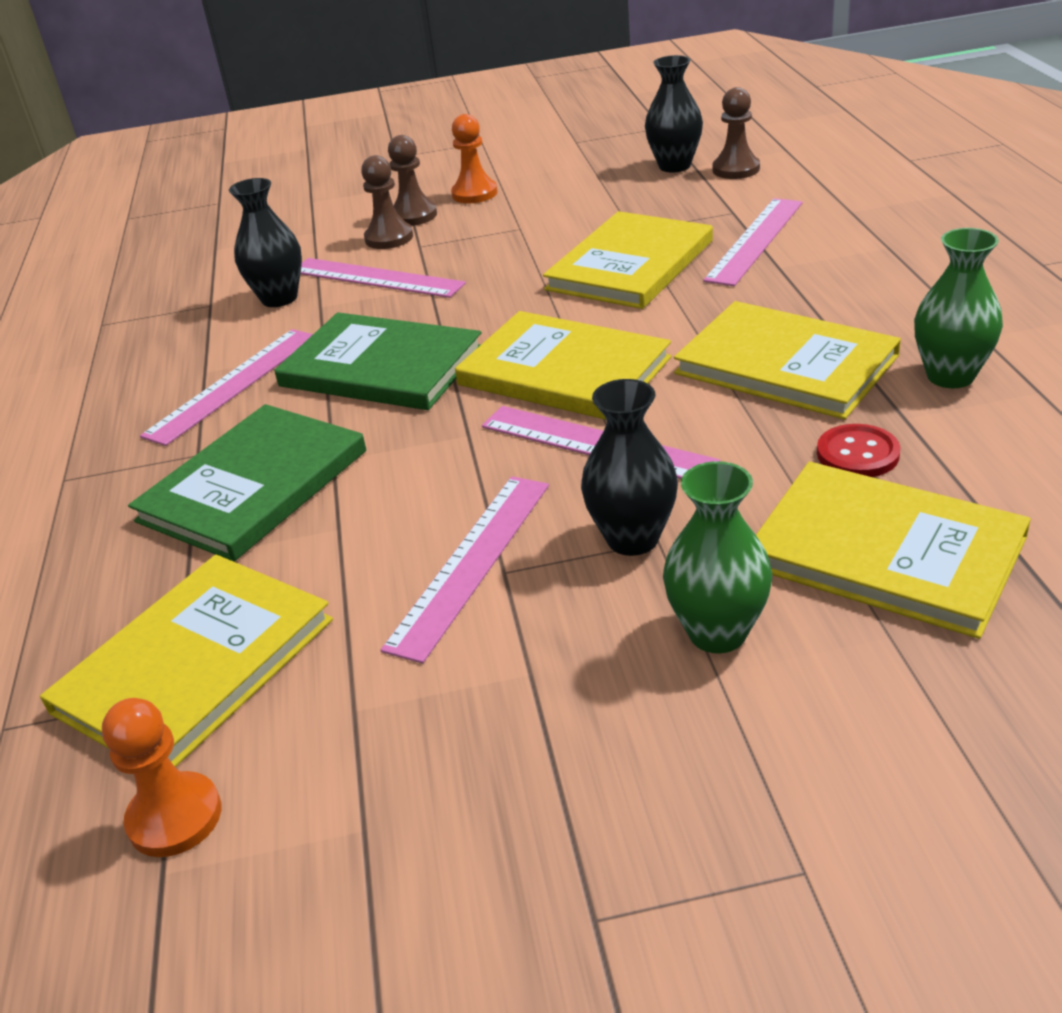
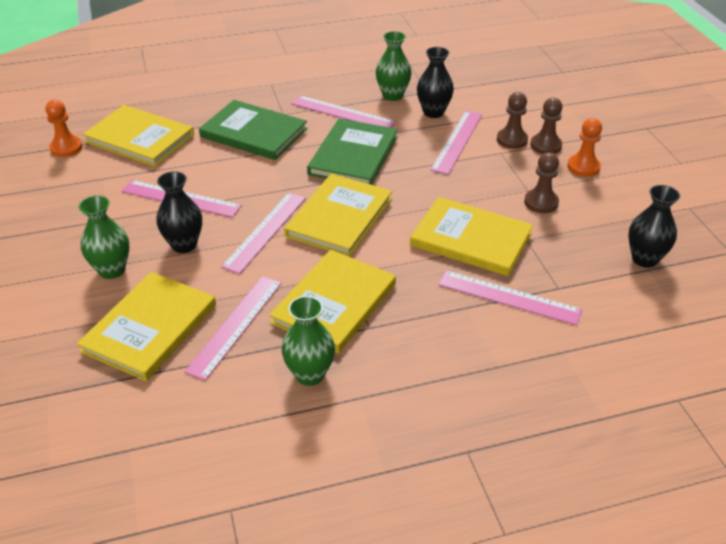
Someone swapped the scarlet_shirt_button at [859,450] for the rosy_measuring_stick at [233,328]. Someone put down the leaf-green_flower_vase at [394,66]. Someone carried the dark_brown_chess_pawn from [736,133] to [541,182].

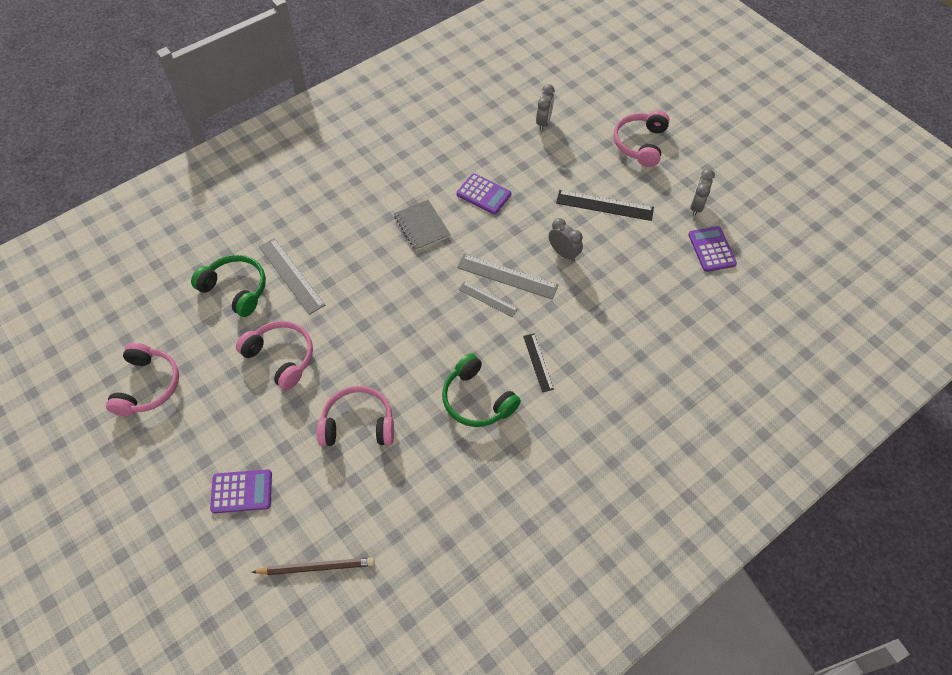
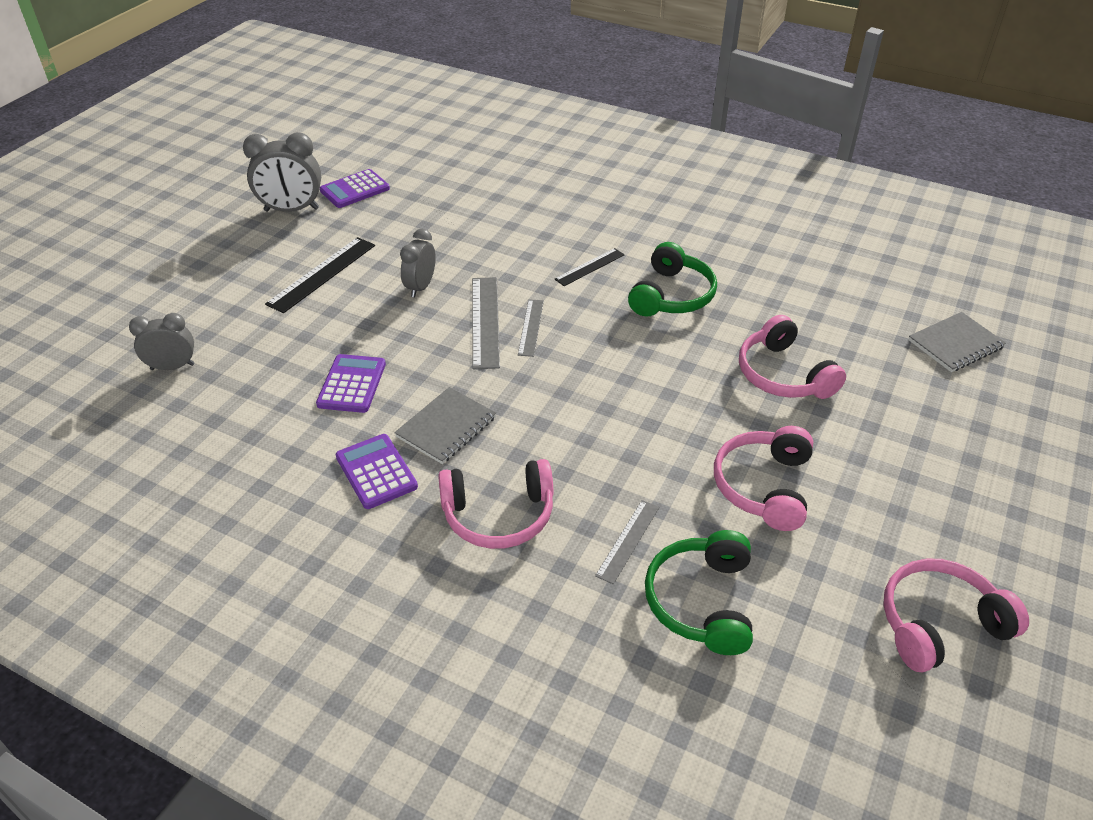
Someone scaled the grey_bedside_clock at [702,192] by 1.54. Someone rotated the black_measuring_stick at [605,205] by 45 degrees clockwise. Someone carried the purple_calculator from [241,491] to [377,471]. Someone carried the rosy_headphones from [641,138] to [495,504]. Someone scaled the grey_measuring_stick at [292,276] by 0.61. Someone swapped the dark_brown_lead_pencil at [313,566] for the grey_exercise_book at [957,342].

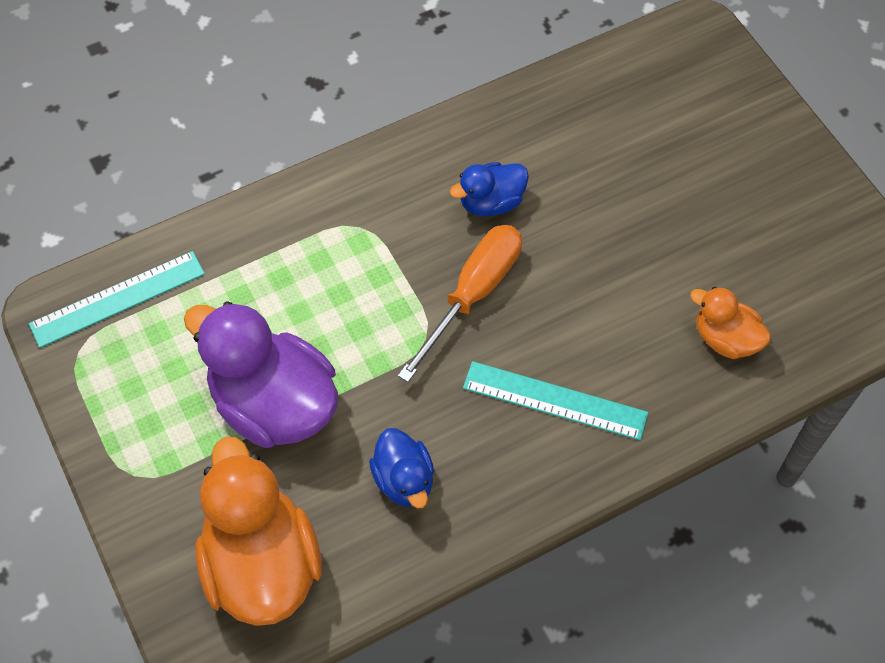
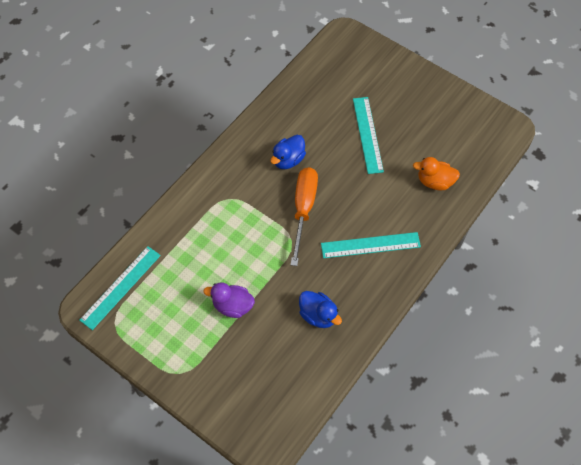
Someone scaled the purple_duck at [261,374] by 0.53. Someone put down the turquoise_measuring_stick at [368,135]. Someone took away the bright_orange_duck at [258,531].

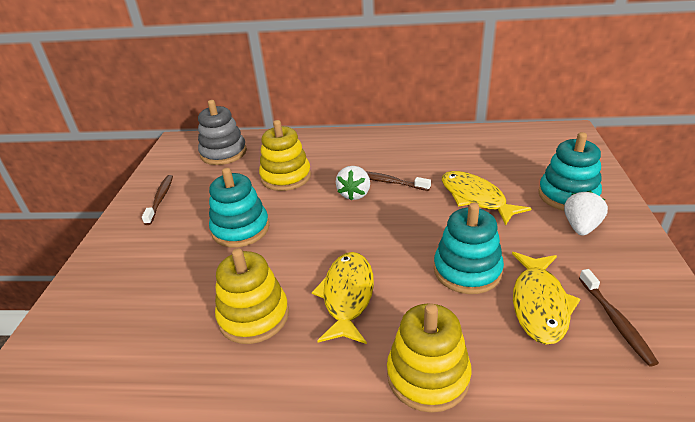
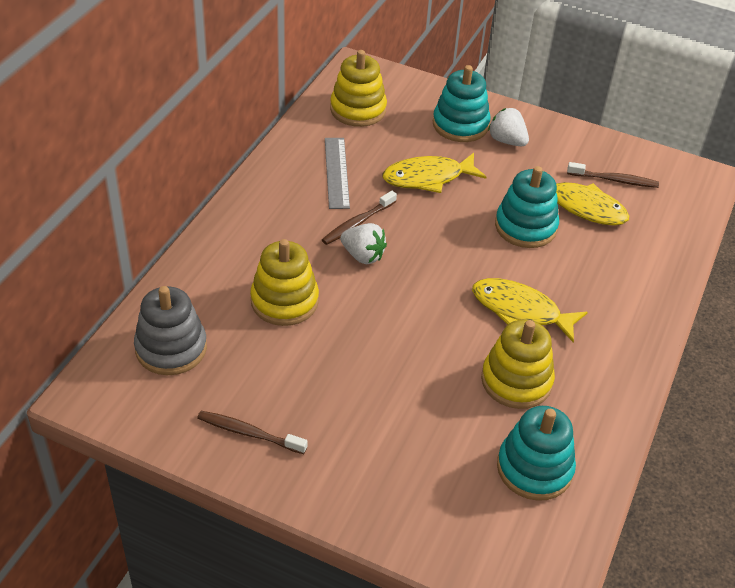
Someone put down the grey_measuring_stick at [337,173]. Someone carried the yellow_ring_stacker from [429,358] to [358,88]. Someone carried the turquoise_ring_stacker from [239,208] to [536,453].

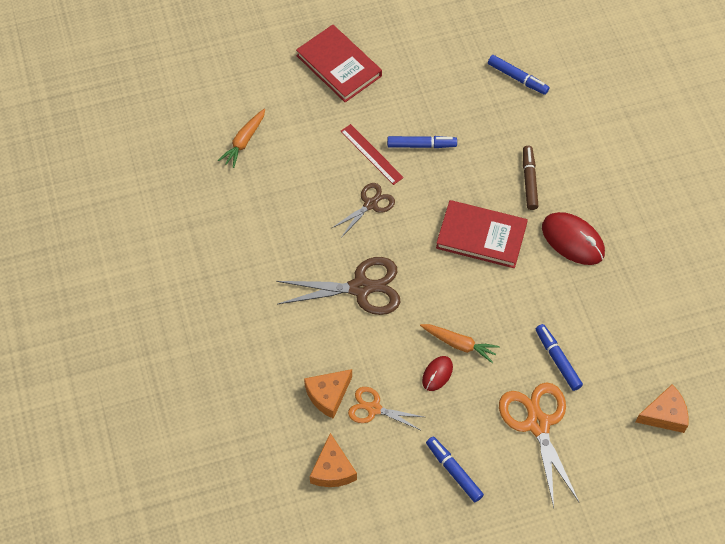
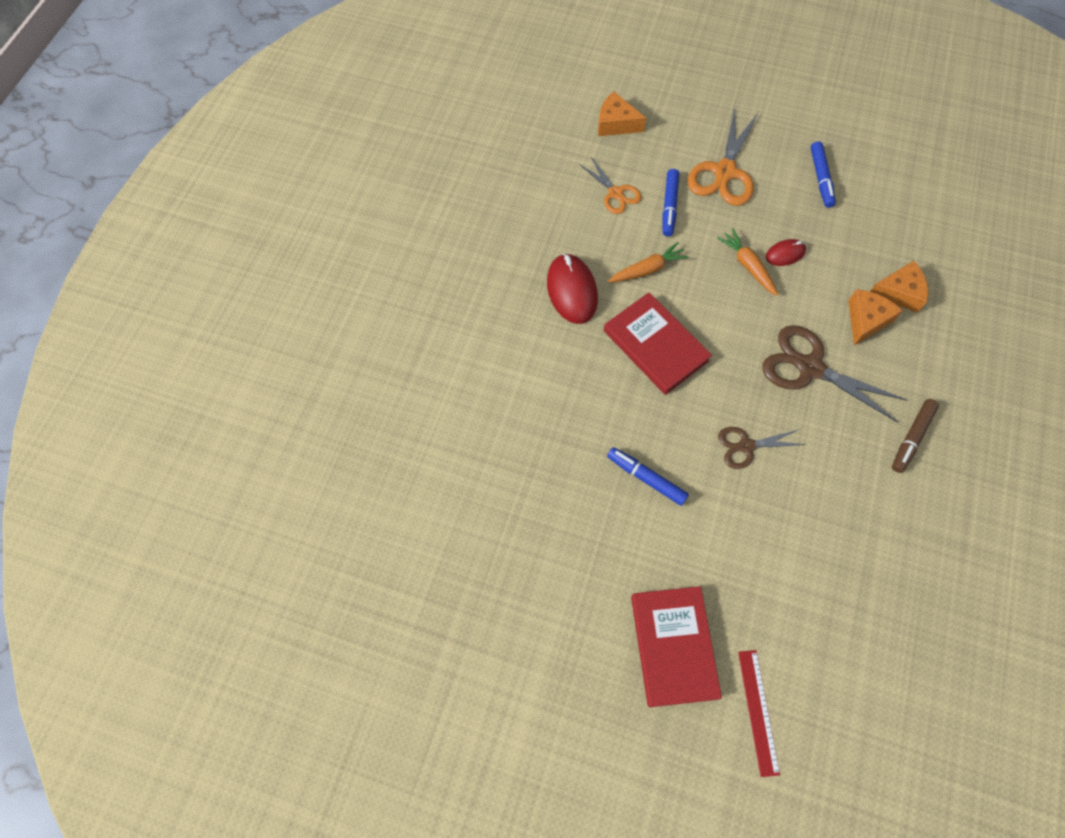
Someone carried the bright_orange_shears from [386,408] to [610,185]. Someone carried the bright_orange_carrot from [241,138] to [648,262]. Someone carried the scarlet_measuring_stick from [372,154] to [759,713]. Someone carried the bright_orange_cheese_wedge from [333,460] to [875,317]. Someone carried the dark_brown_marker_pen from [531,178] to [915,436]. Someone took away the blue_marker_pen at [519,75].

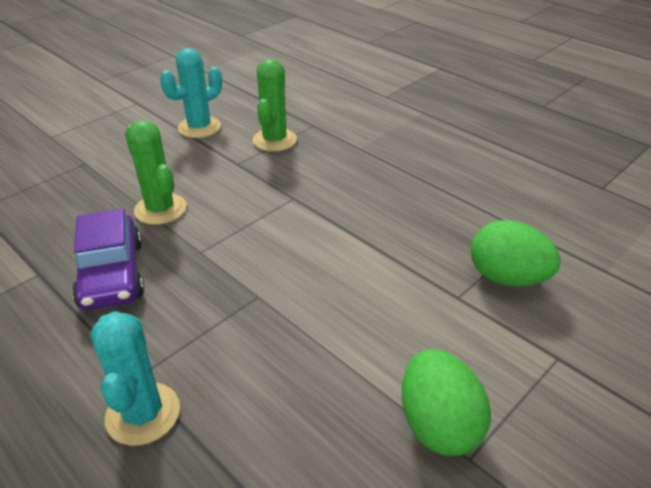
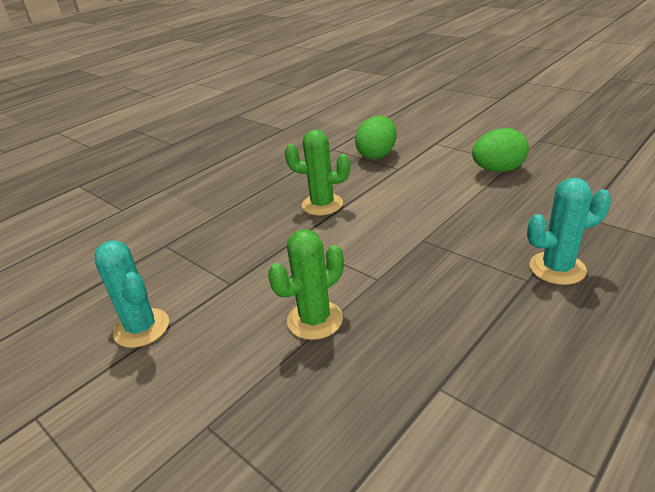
Someone carried the leaf-green_saguaro_cactus from [275,105] to [317,172]. Someone took away the purple_toy_car at [108,259].

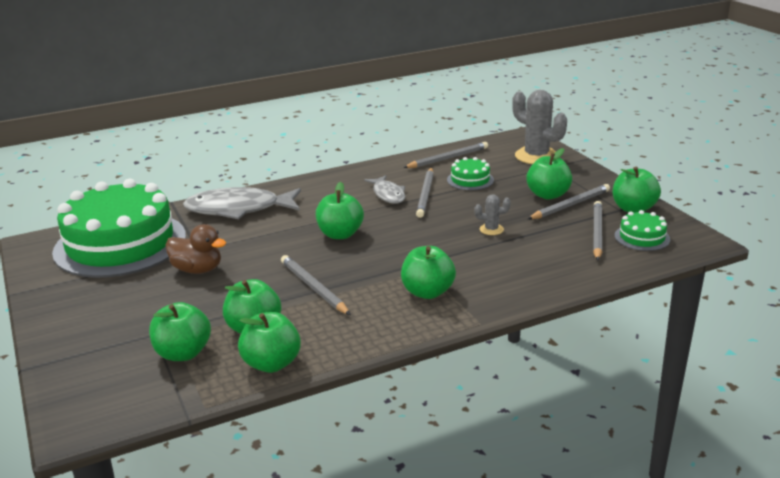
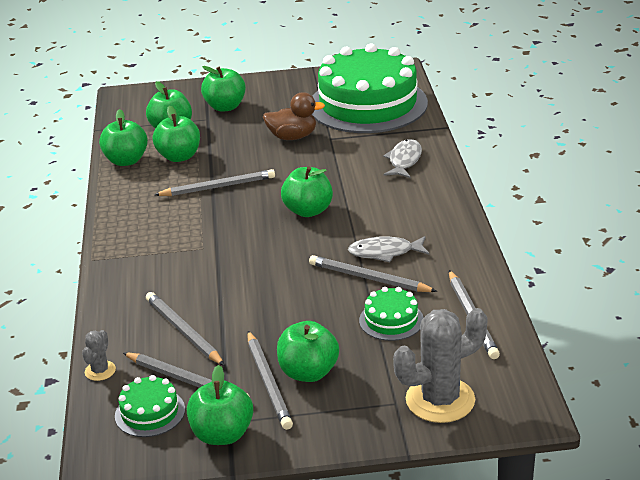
Someone carried the grey_saguaro_cactus from [493,214] to [99,355]. Someone put down the grey_lead_pencil at [185,329]. Someone carried the leaf-green_toy_apple from [428,272] to [223,89]. Someone rotated the dark_brown_duck at [195,249] by 135 degrees counterclockwise. Someone scaled the grey_fish at [242,203] by 0.57.

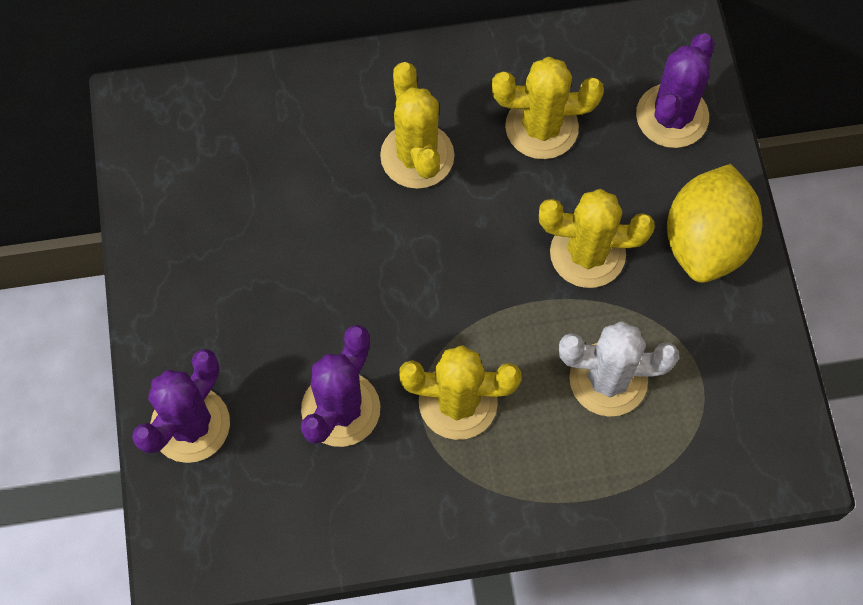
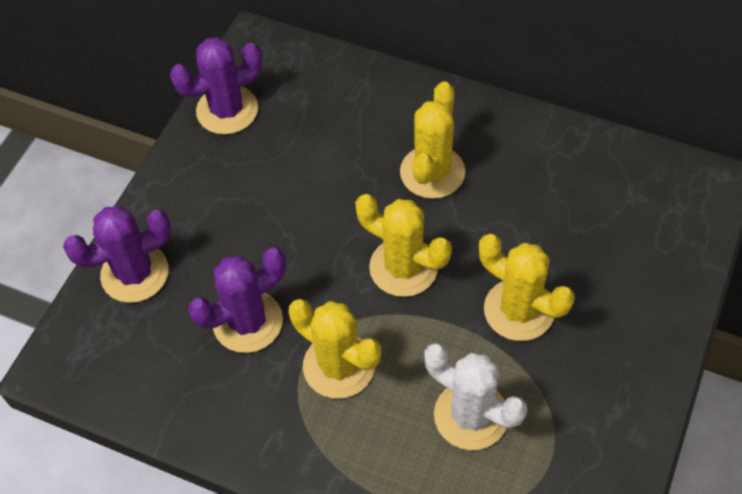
Someone carried the purple_saguaro_cactus from [675,90] to [216,85]. Someone carried the yellow_saguaro_cactus from [548,108] to [403,245]. Someone took away the yellow_lemon at [714,223].

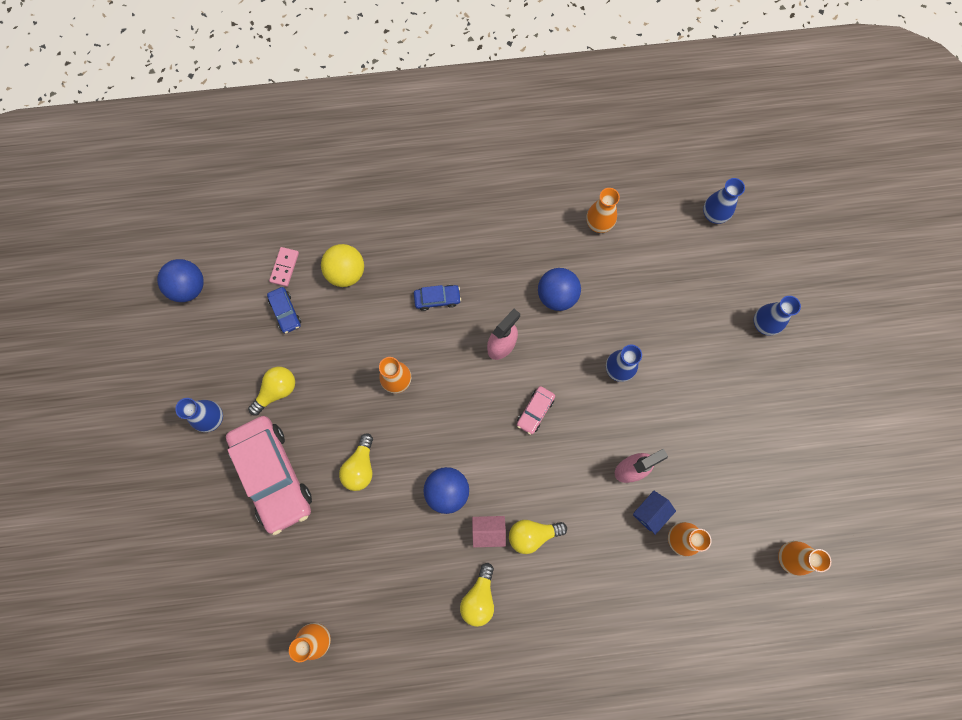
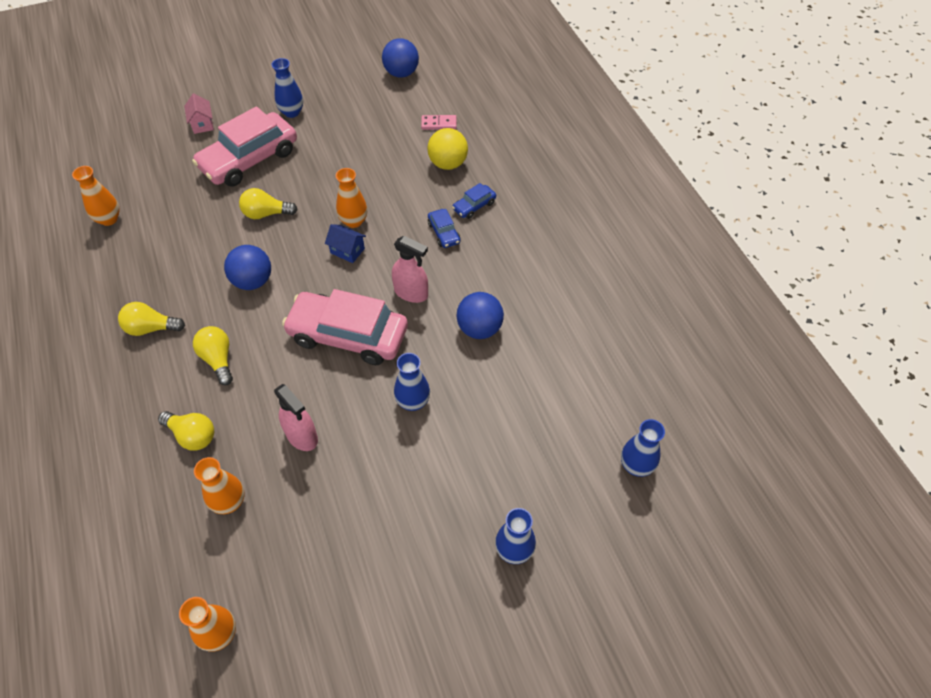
Someone carried the yellow_lightbulb from [271,391] to [186,430]. Someone carried the rosy_cottage from [489,531] to [199,114]. Someone scaled the rosy_toy_car at [536,410] by 2.30. Someone carried the blue_cottage from [654,513] to [345,243]. Someone carried the blue_toy_car from [284,310] to [474,201]. Someone took away the bright_orange_flower_vase at [603,210].

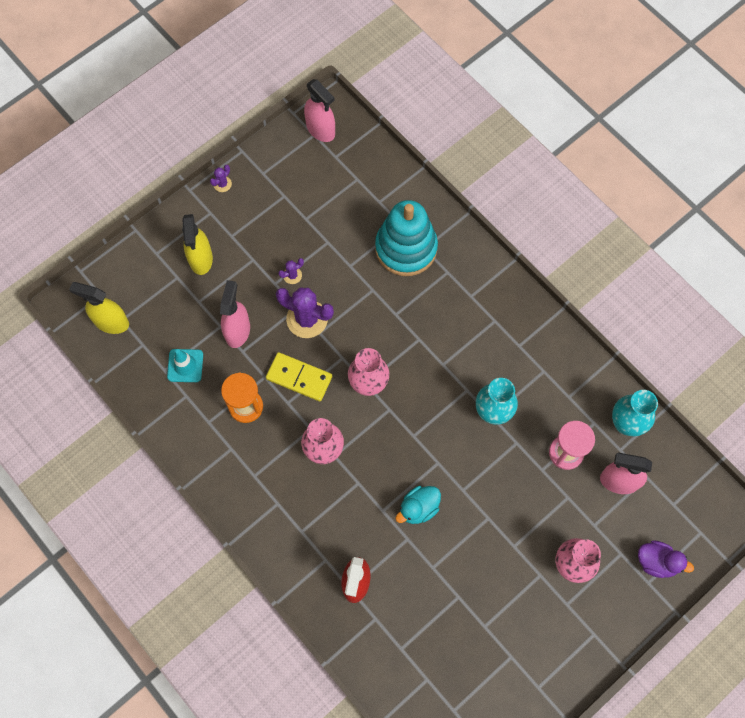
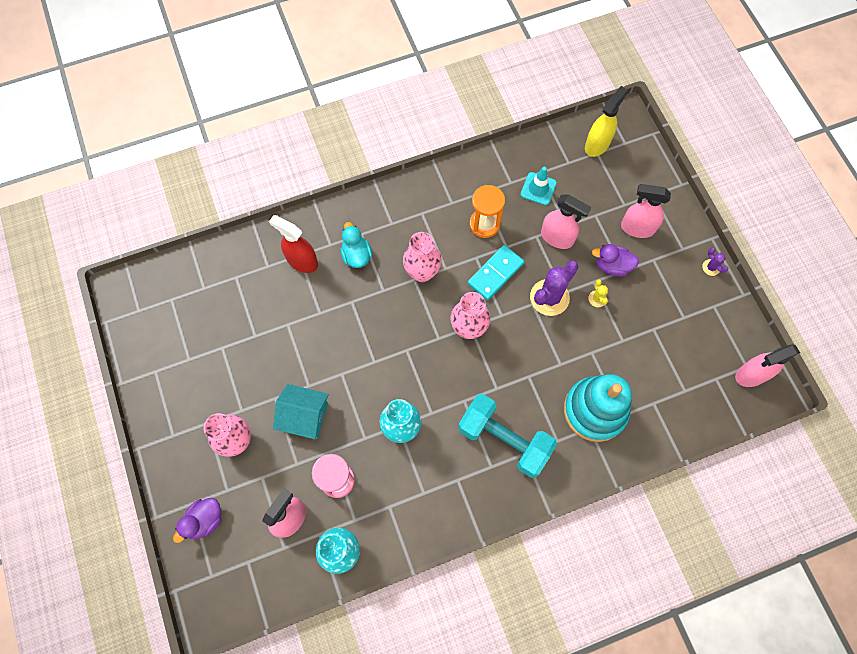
Someone put down the turquoise_cottage at [301,411]. Someone carried the turquoise_duck from [418,505] to [356,245]. Someone put down the turquoise_hand_weight at [507,436]. Someone repainted the yellow_domino_tile at [299,376], which became the turquoise_domino_tile at [496,273]. Someone repainted the purple_saguaro_cactus at [291,271], which became the yellow_saguaro_cactus at [598,293]. Someone put down the purple_duck at [615,260]. Someone repainted the yellow_spray_cleaner at [197,244], which became the rosy_spray_cleaner at [646,211].

